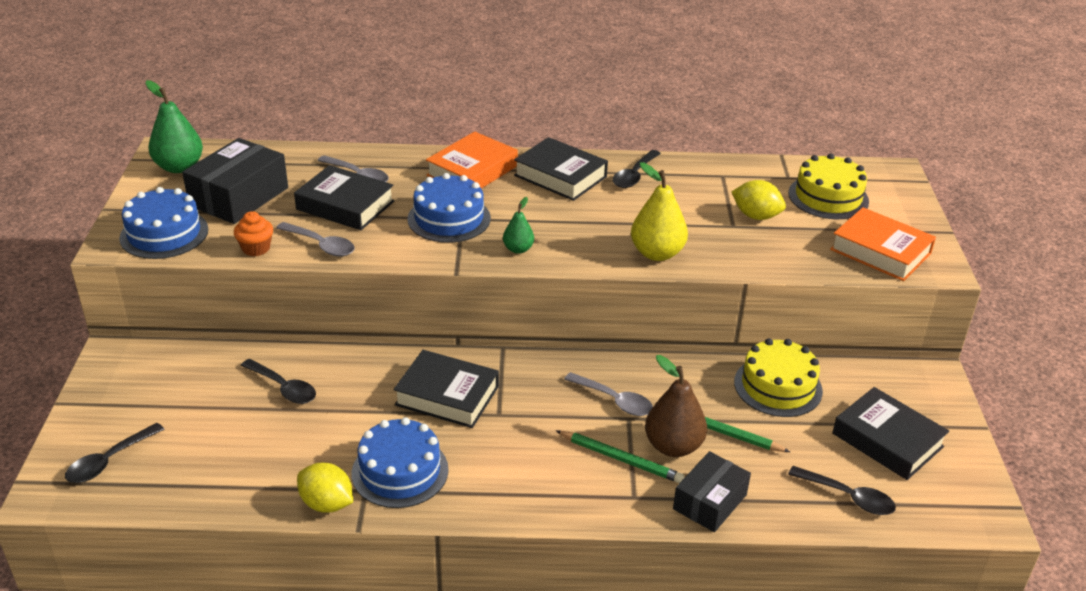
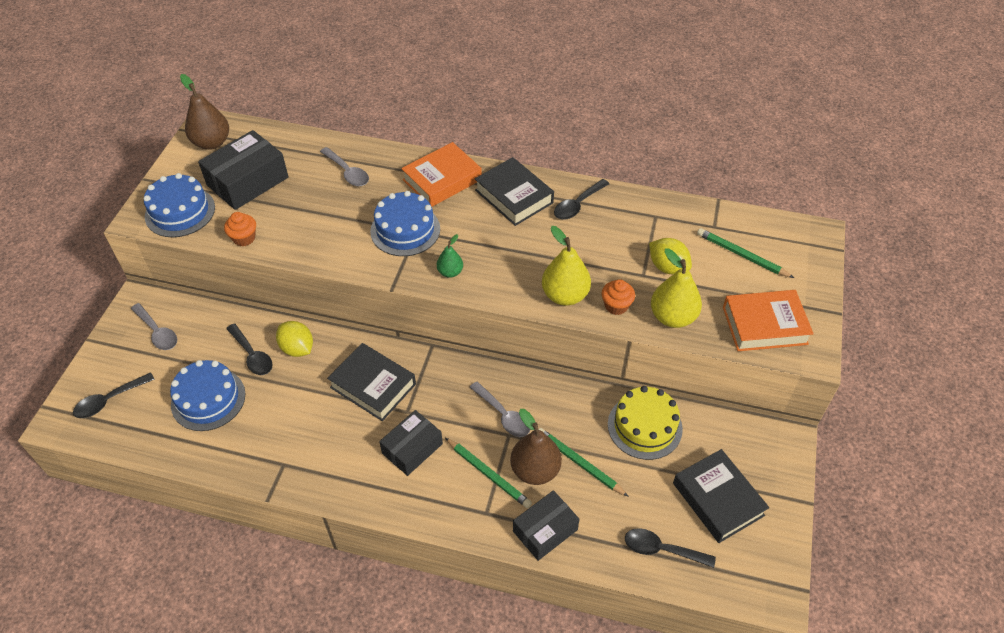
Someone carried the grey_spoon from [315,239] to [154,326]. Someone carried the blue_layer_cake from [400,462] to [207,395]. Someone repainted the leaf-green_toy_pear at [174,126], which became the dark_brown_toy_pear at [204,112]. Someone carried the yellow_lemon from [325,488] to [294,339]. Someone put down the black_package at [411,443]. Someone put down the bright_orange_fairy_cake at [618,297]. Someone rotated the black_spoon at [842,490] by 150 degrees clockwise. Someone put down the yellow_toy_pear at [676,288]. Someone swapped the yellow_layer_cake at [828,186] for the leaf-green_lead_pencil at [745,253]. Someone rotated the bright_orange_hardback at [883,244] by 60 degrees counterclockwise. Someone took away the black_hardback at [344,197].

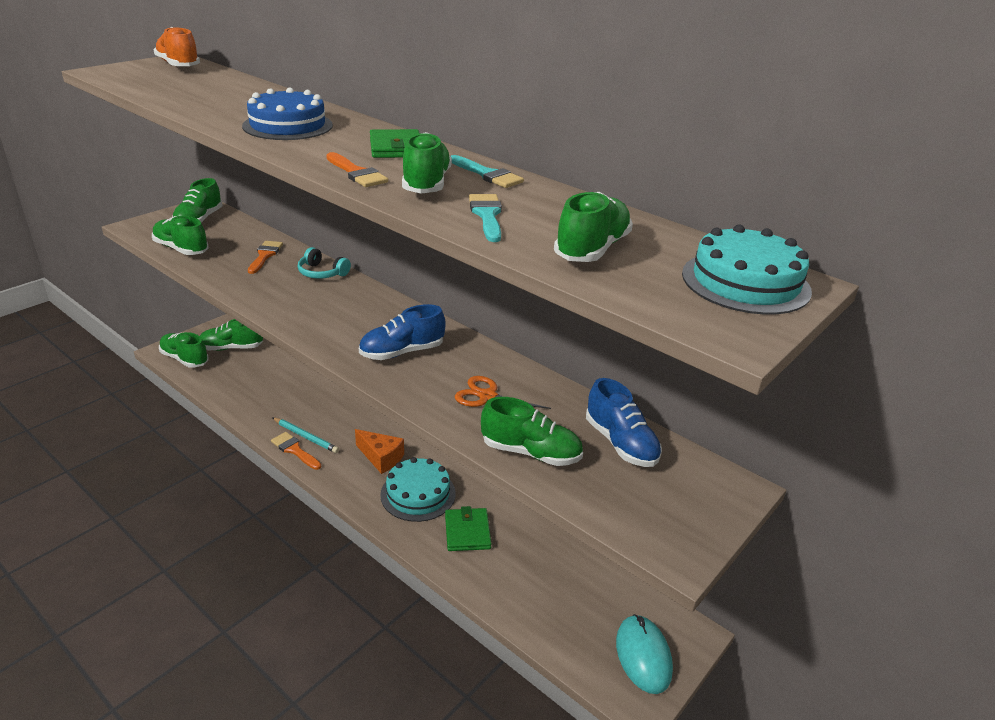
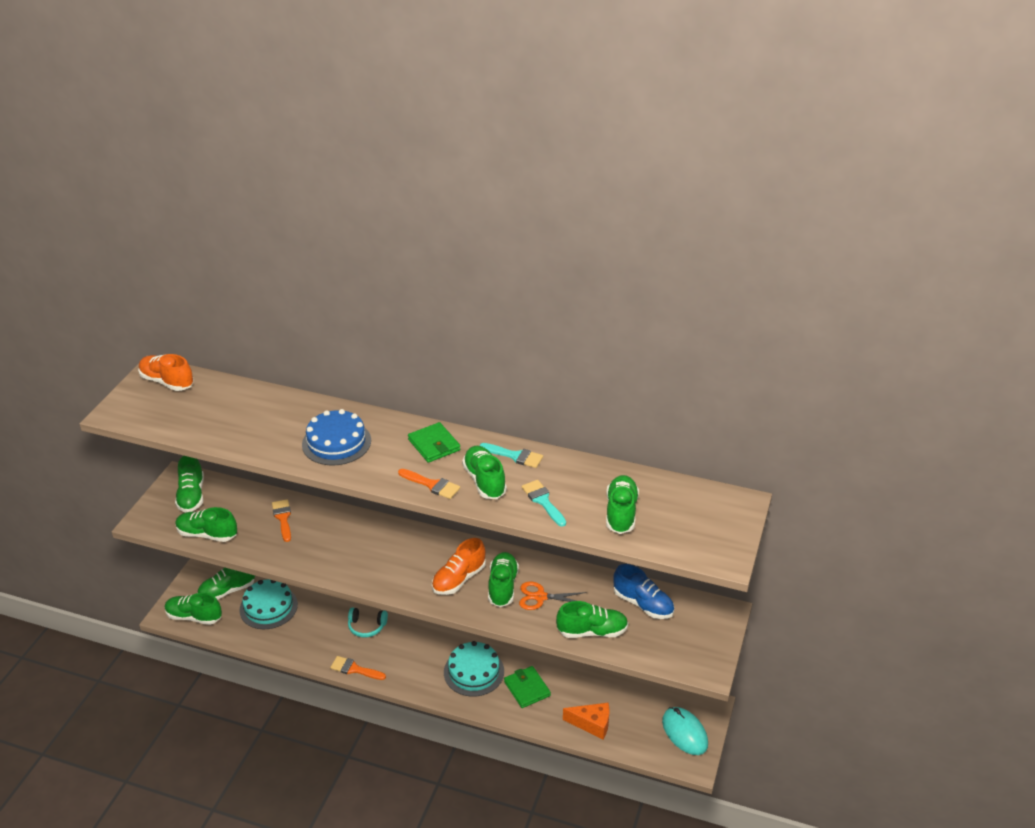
Someone carried the turquoise_layer_cake from [747,269] to [268,604]. Someone carried the turquoise_headphones from [324,263] to [368,622]. Someone repainted the blue_lace-up_shoe at [402,332], which became the bright_orange_lace-up_shoe at [459,566]. Someone put down the leaf-green_lace-up_shoe at [503,579]. Someone carried the bright_orange_cheese_wedge from [379,451] to [586,721]. Someone took away the turquoise_lead_pencil at [305,435].

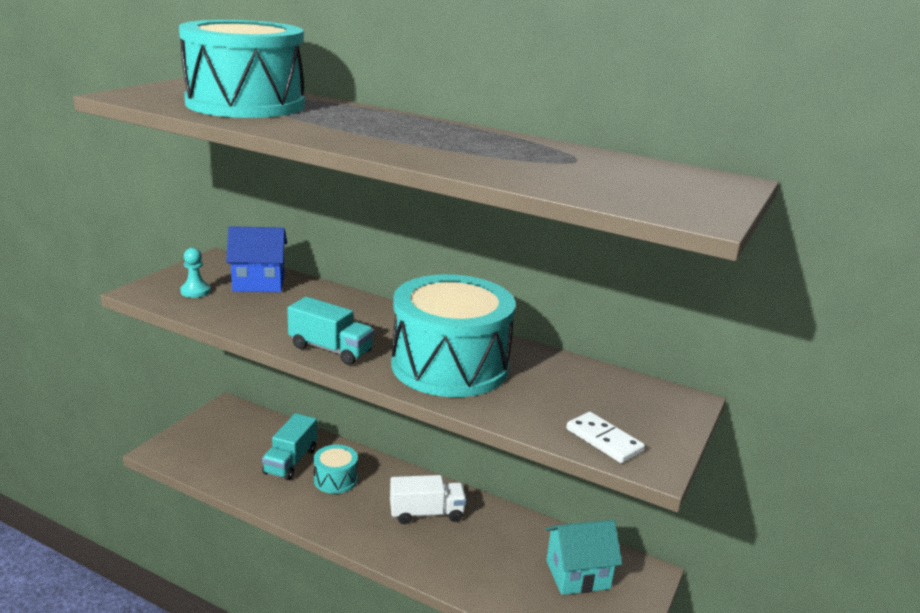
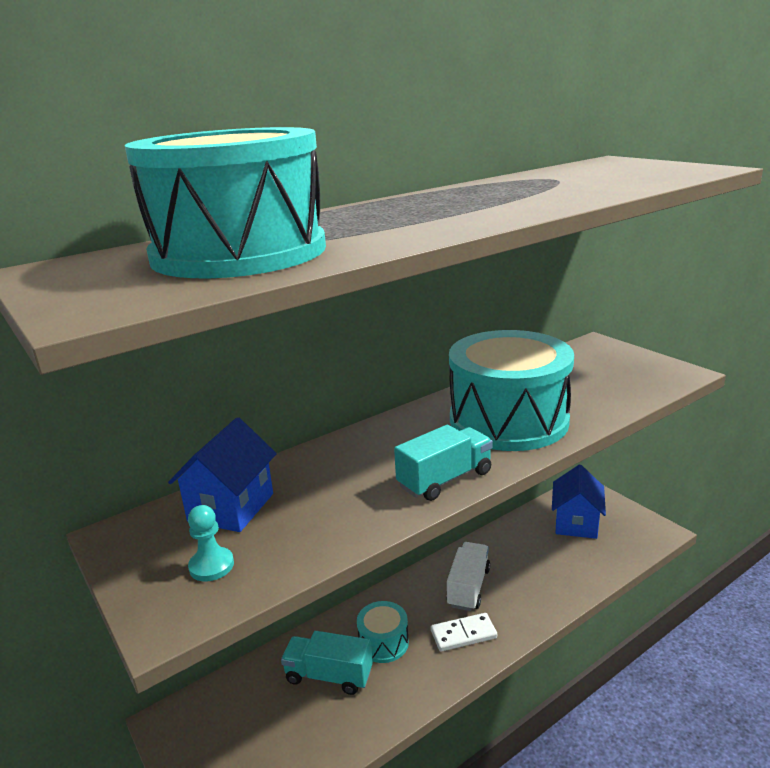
Someone rotated the turquoise_truck at [289,446] by 150 degrees clockwise. Someone carried the white_domino_tile from [605,437] to [464,632]. Someone repainted the turquoise_cottage at [583,557], which became the blue_cottage at [579,501].

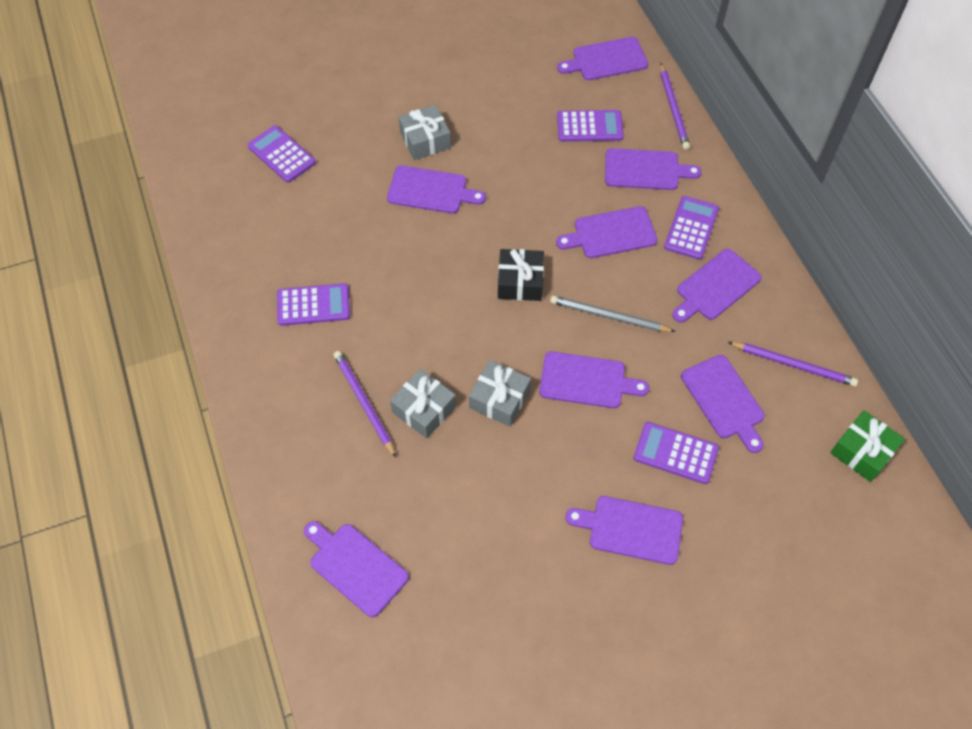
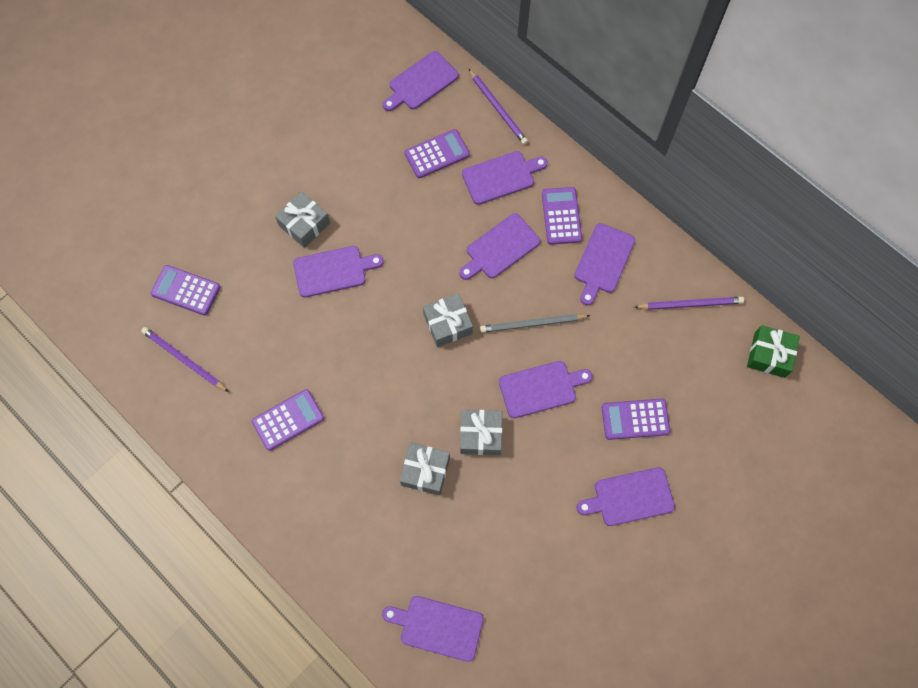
Someone carried the purple_lead_pencil from [365,404] to [185,359]. Someone repainted the black_present at [521,275], which became the grey_present at [448,320]. Someone took away the purple_cutting_board at [723,404].

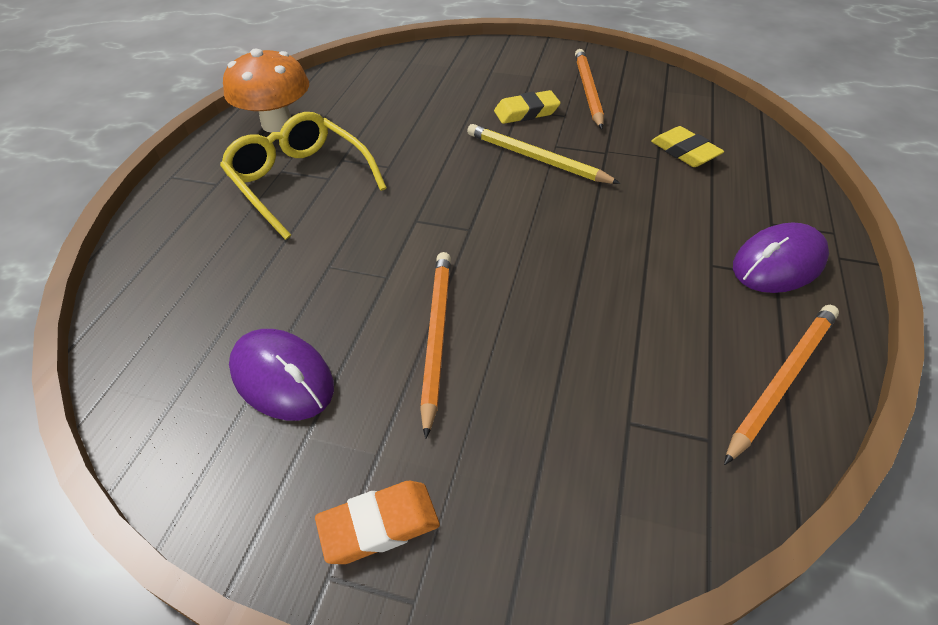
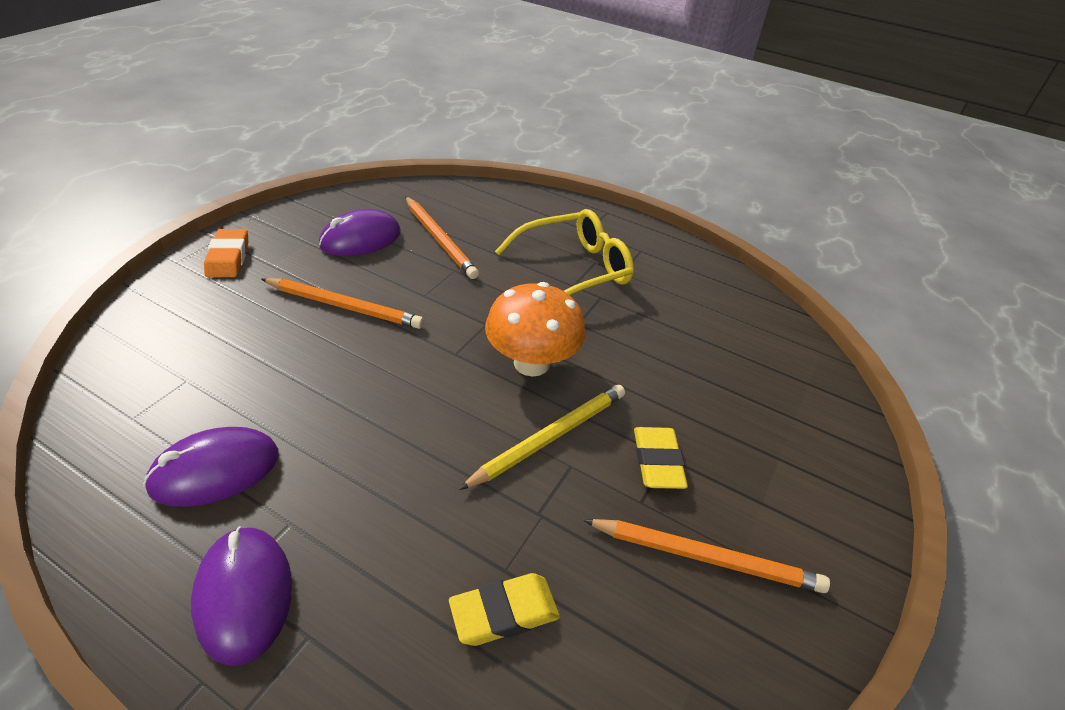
Someone put down the purple_computer_mouse at [211,467]. Someone carried the bright_orange_lead_pencil from [781,385] to [442,237]. Someone carried the bright_orange_mushroom from [266,91] to [535,329].

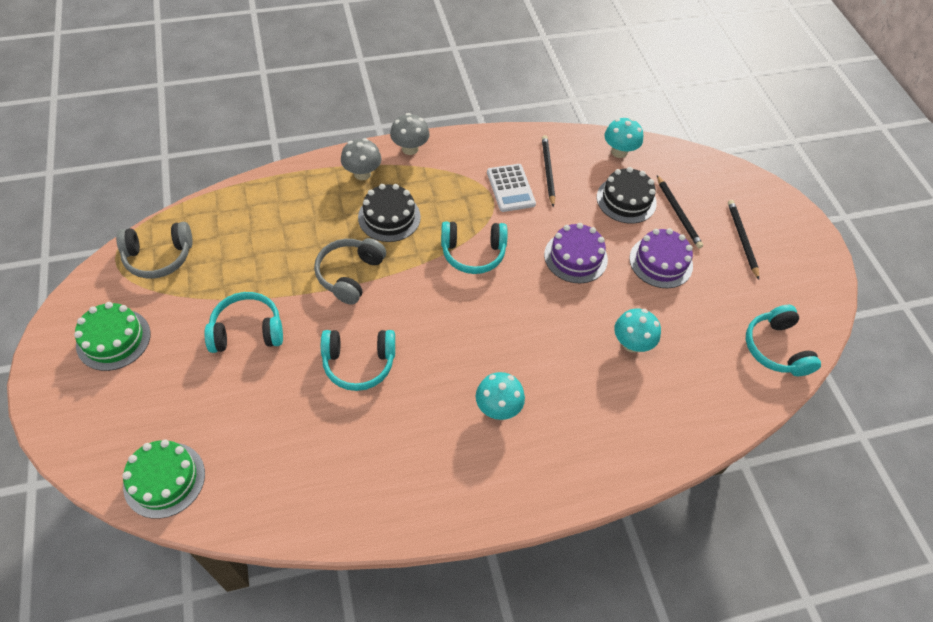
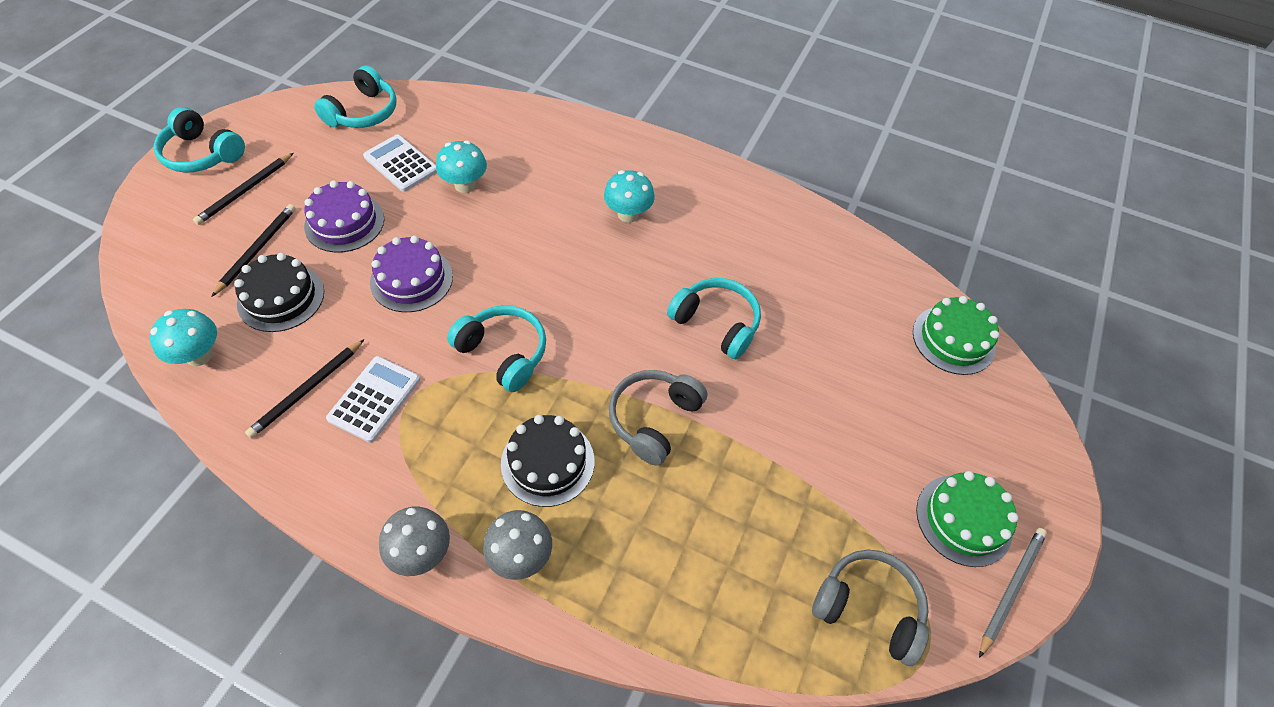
Someone carried the turquoise_headphones from [243,322] to [199,139]. Someone put down the white_calculator at [400,163]. Someone rotated the grey_headphones at [350,271] by 150 degrees clockwise. Someone put down the grey_lead_pencil at [1013,593].

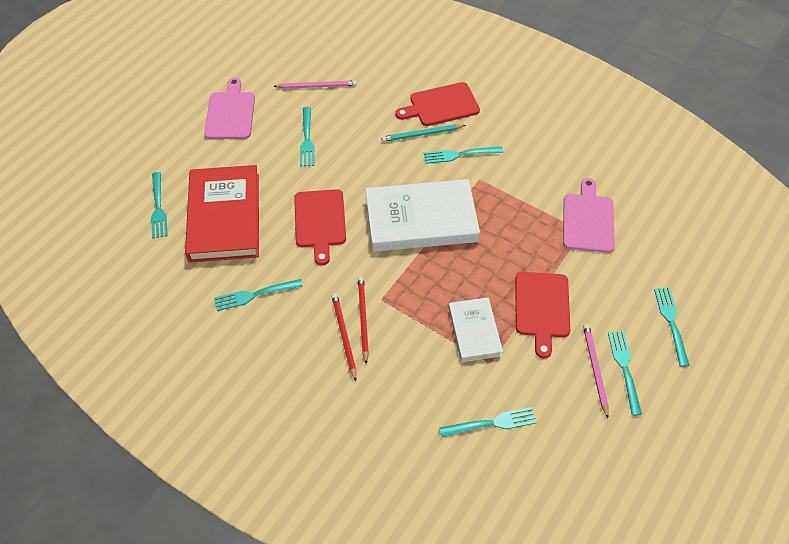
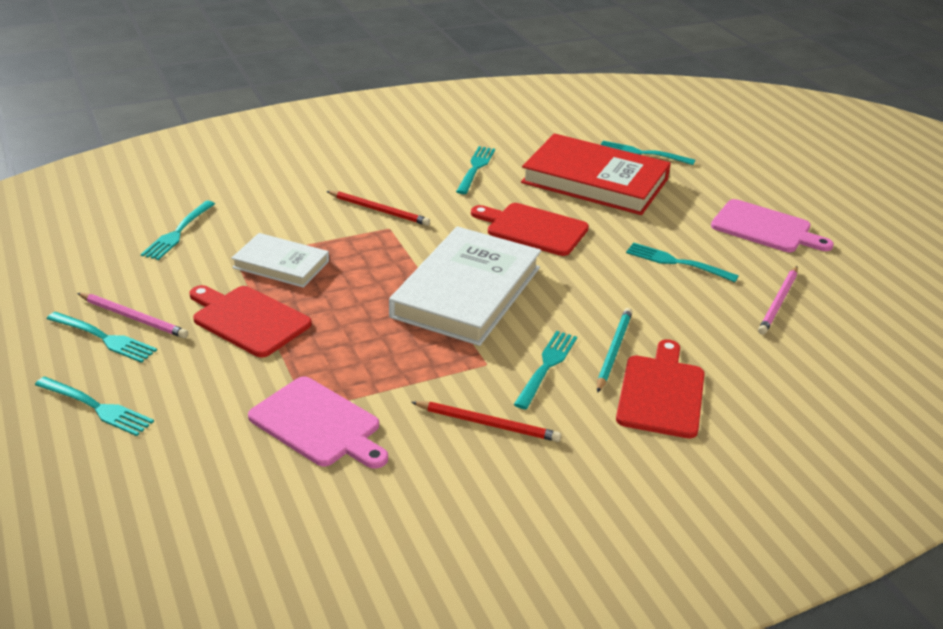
Someone carried the scarlet_lead_pencil from [343,337] to [486,421].

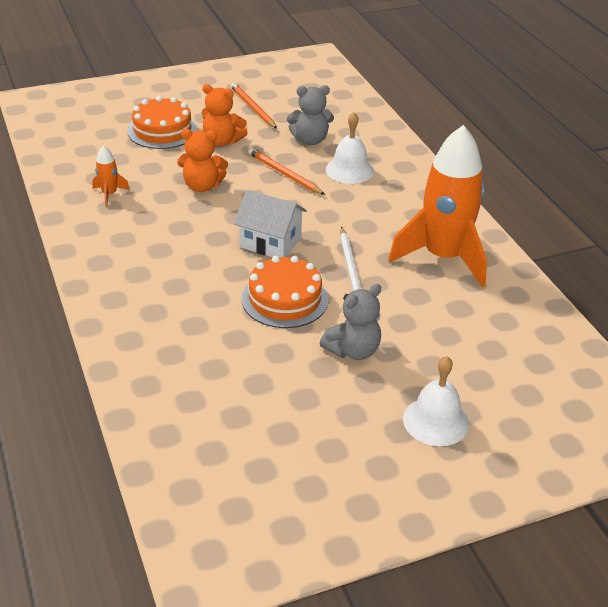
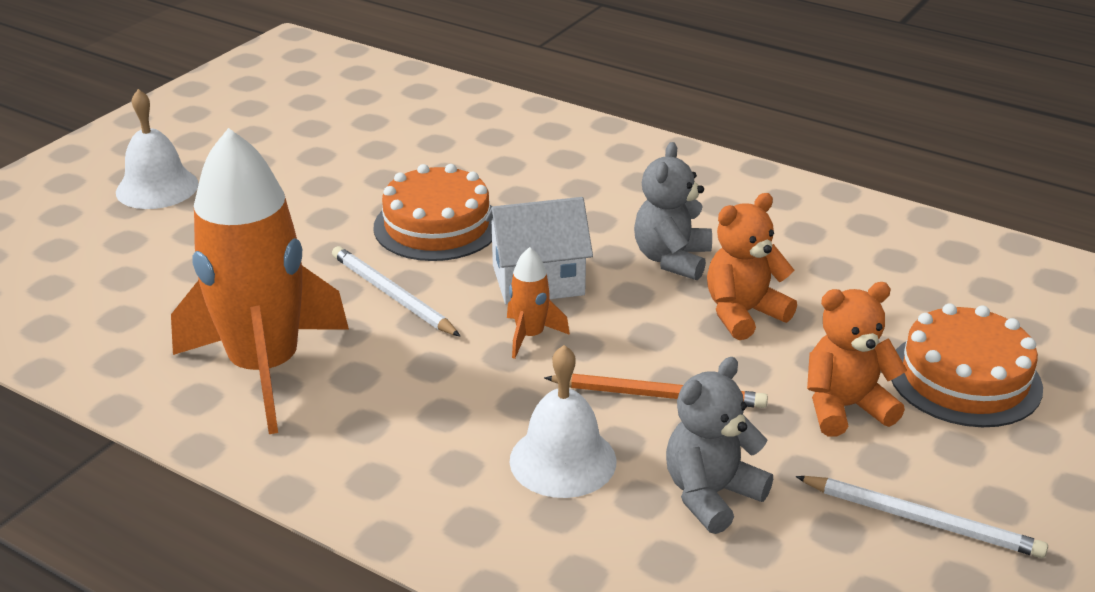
Someone carried the bright_orange_spaceship from [111,176] to [538,303]. Someone carried the grey_teddy_bear from [350,322] to [673,211]. Someone repainted the bright_orange_lead_pencil at [254,106], which became the white_lead_pencil at [921,517].

